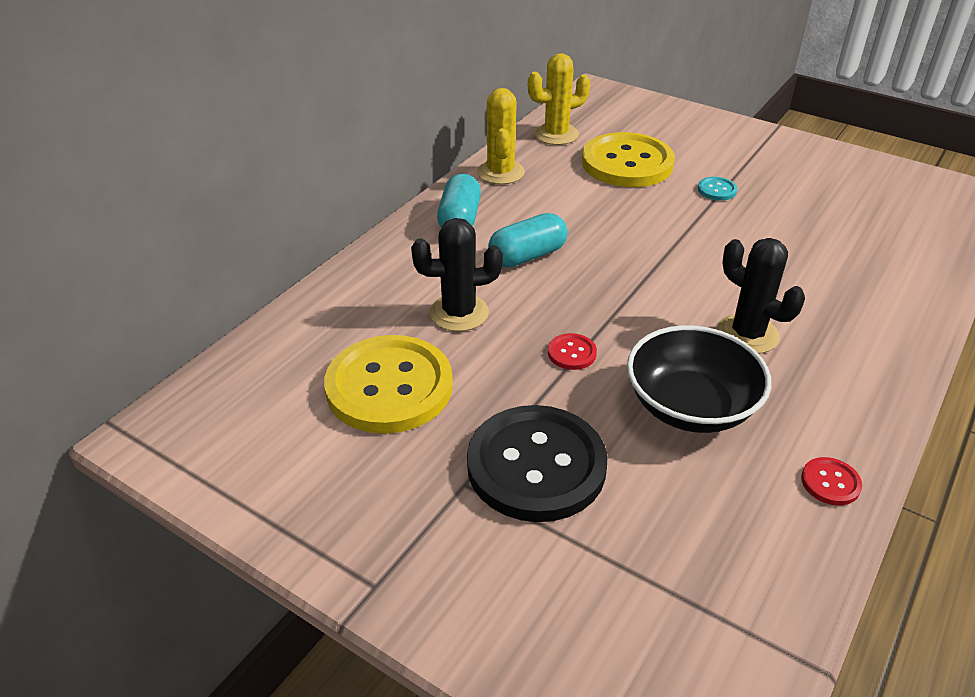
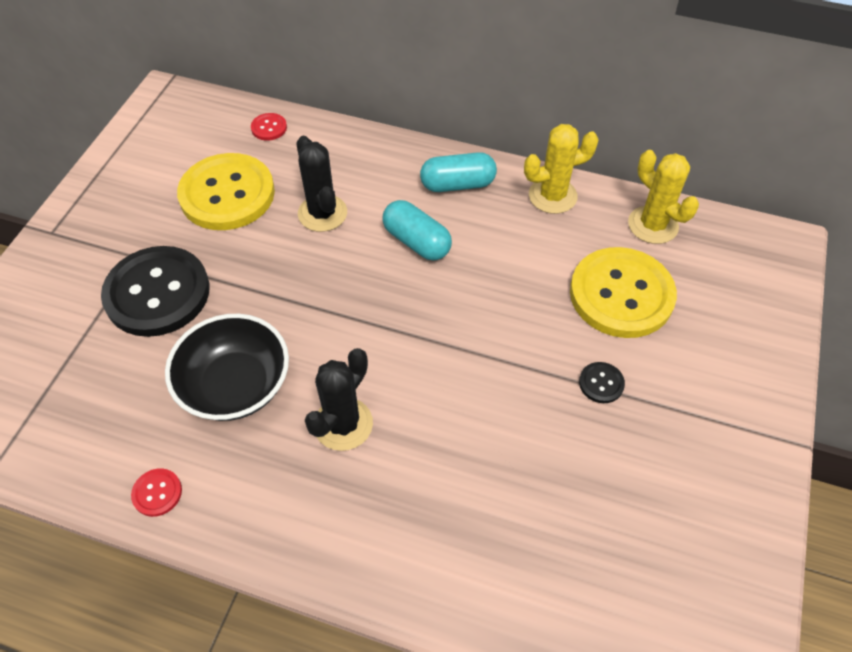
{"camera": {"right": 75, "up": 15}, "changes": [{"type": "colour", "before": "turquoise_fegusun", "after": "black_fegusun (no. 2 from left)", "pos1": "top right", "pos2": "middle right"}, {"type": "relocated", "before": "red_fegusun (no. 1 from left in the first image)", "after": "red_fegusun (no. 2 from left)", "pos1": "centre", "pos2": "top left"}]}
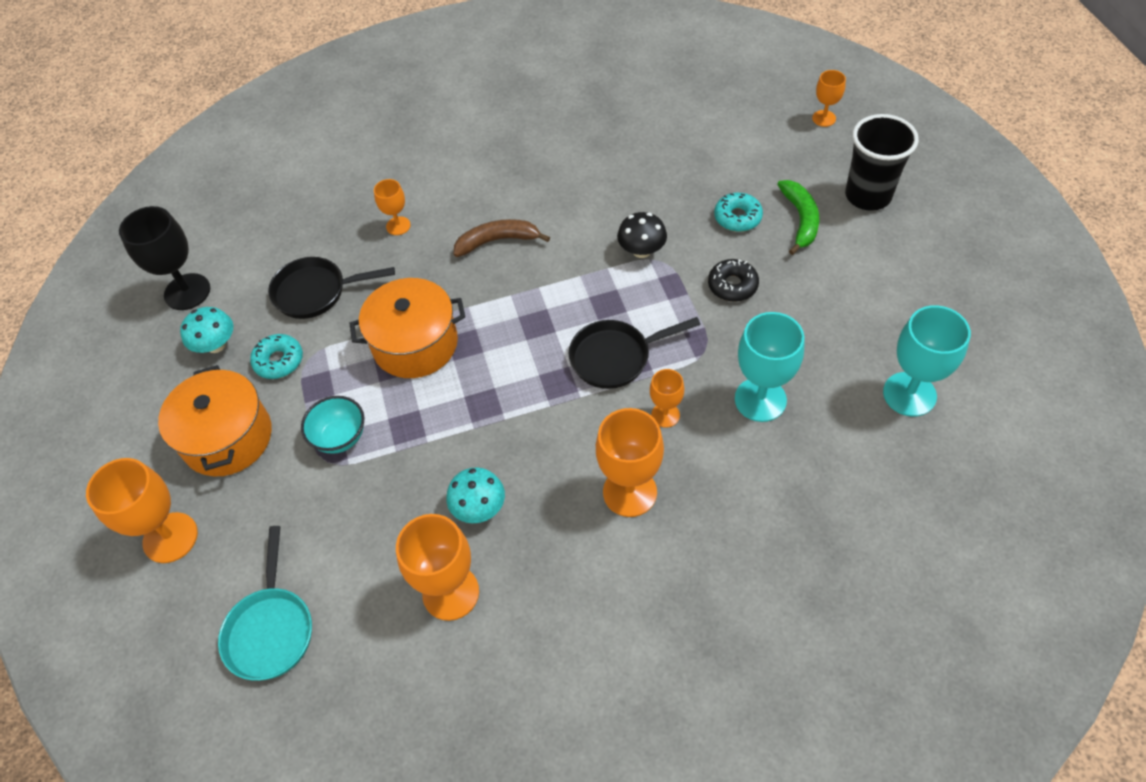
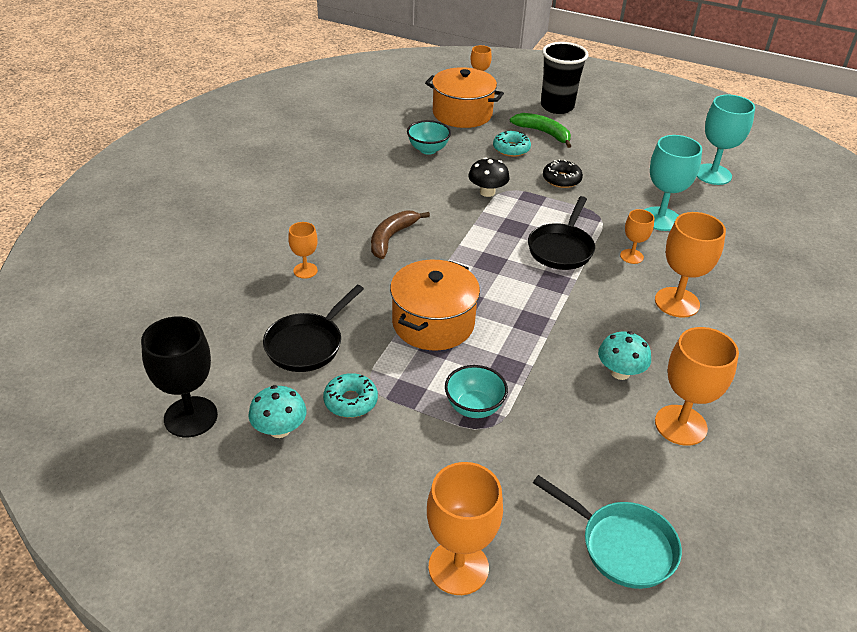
{"camera": {"right": -55, "up": -15}, "changes": [{"type": "relocated", "before": "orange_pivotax (no. 1 from left in the first image)", "after": "orange_pivotax (no. 2 from left)", "pos1": "middle left", "pos2": "top centre"}, {"type": "appeared", "after": "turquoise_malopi (no. 1 from left)", "pos2": "top centre"}]}
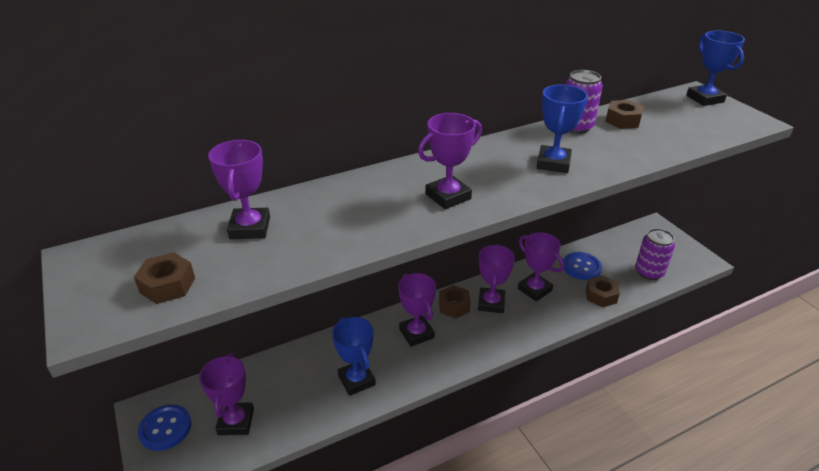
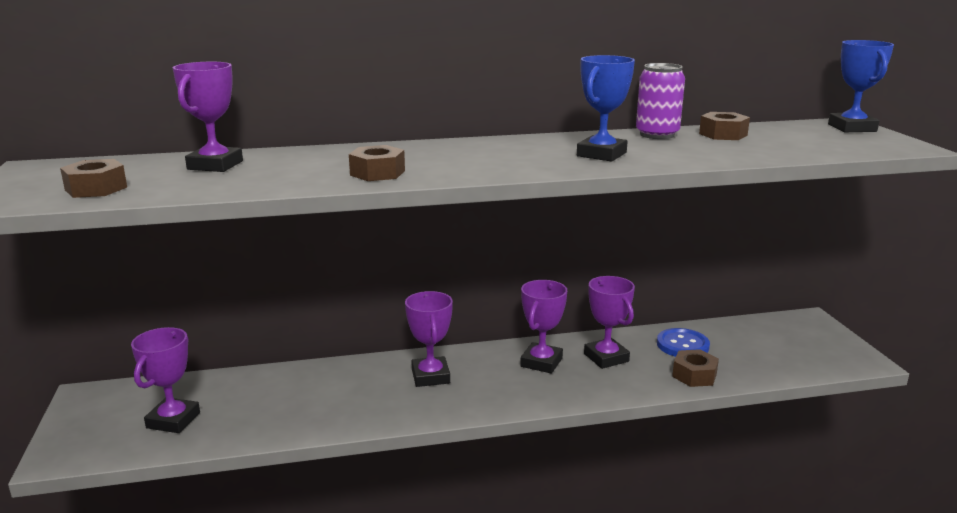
{"camera": {"right": 15, "up": -15}, "changes": [{"type": "missing", "before": "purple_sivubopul (no. 4 from left)", "pos1": "centre"}, {"type": "missing", "before": "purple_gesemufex (no. 2 from left)", "pos1": "middle right"}, {"type": "relocated", "before": "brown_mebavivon (no. 2 from left)", "pos1": "centre", "pos2": "top centre"}, {"type": "missing", "before": "blue_sivubopul (no. 1 from left)", "pos1": "bottom centre"}, {"type": "missing", "before": "blue_fegusun (no. 1 from left)", "pos1": "bottom left"}]}
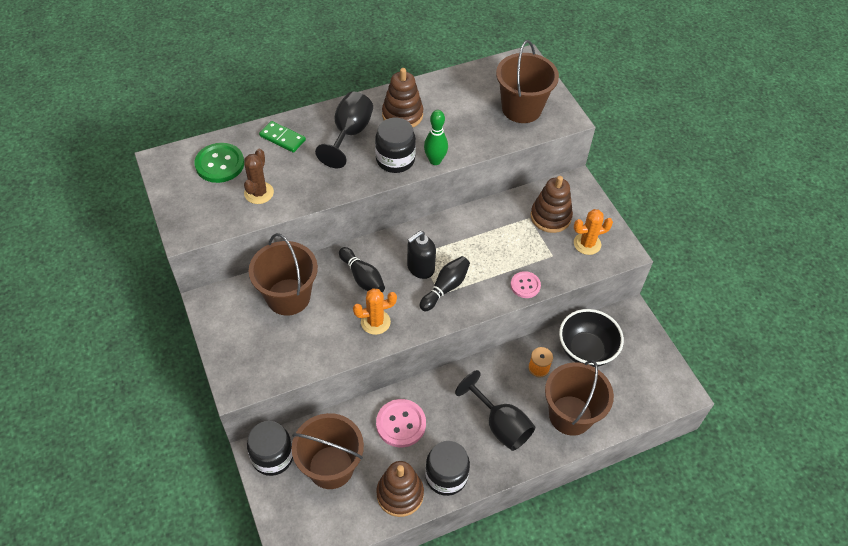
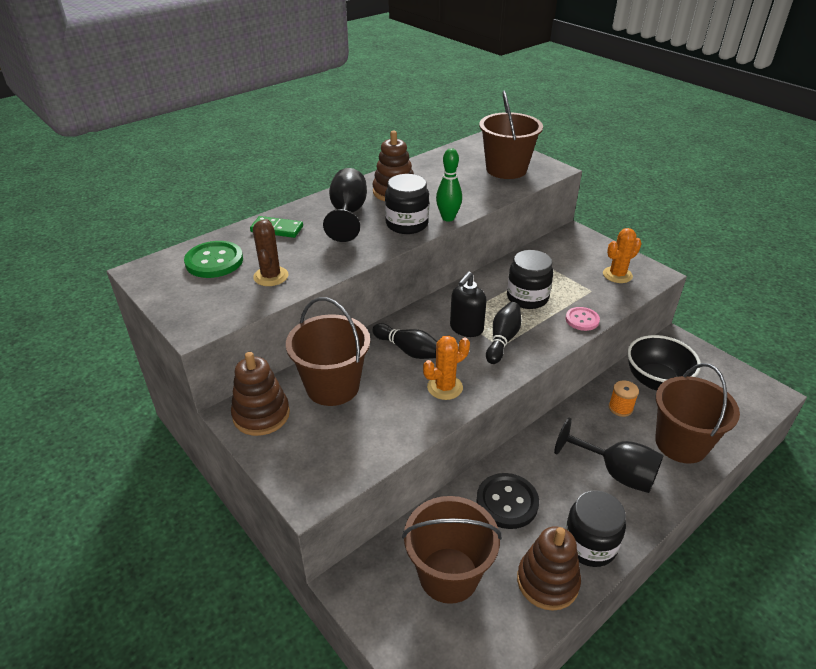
{"camera": {"right": -15, "up": -15}, "changes": [{"type": "relocated", "before": "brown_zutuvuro (no. 3 from left in the first image)", "after": "brown_zutuvuro (no. 1 from left)", "pos1": "centre", "pos2": "middle left"}, {"type": "colour", "before": "pink_fegusun (no. 1 from left)", "after": "black_fegusun", "pos1": "bottom centre", "pos2": "bottom centre"}, {"type": "relocated", "before": "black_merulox (no. 1 from left in the first image)", "after": "black_merulox (no. 2 from left)", "pos1": "bottom left", "pos2": "centre"}]}
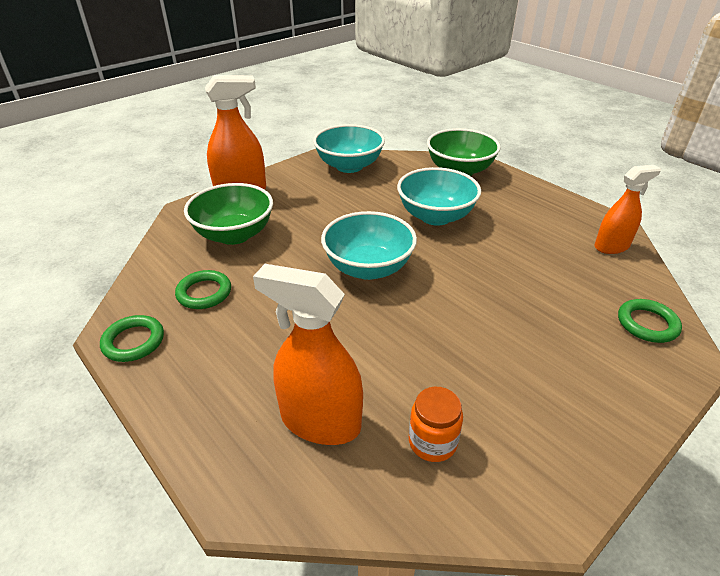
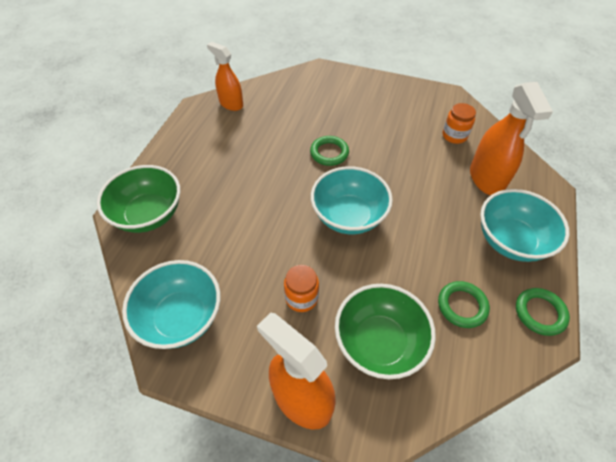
{"camera": {"right": -120, "up": 15}, "changes": [{"type": "relocated", "before": "turquoise_malopi (no. 3 from left)", "pos1": "centre", "pos2": "middle right"}, {"type": "relocated", "before": "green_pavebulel (no. 3 from left in the first image)", "after": "green_pavebulel (no. 1 from left)", "pos1": "middle right", "pos2": "top centre"}, {"type": "appeared", "after": "orange_merulox (no. 1 from left)", "pos2": "centre"}]}
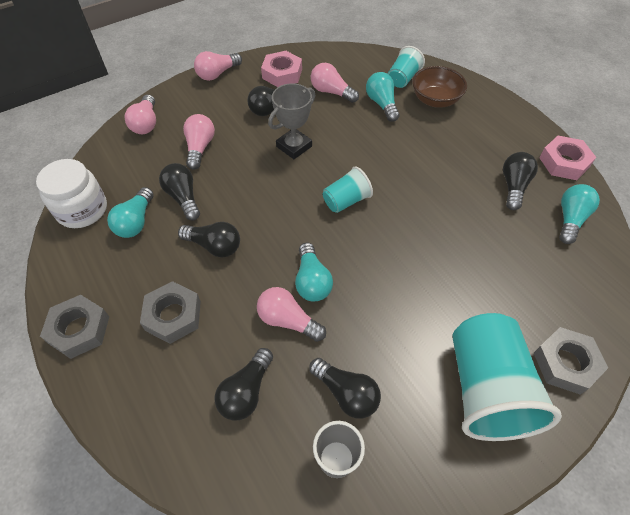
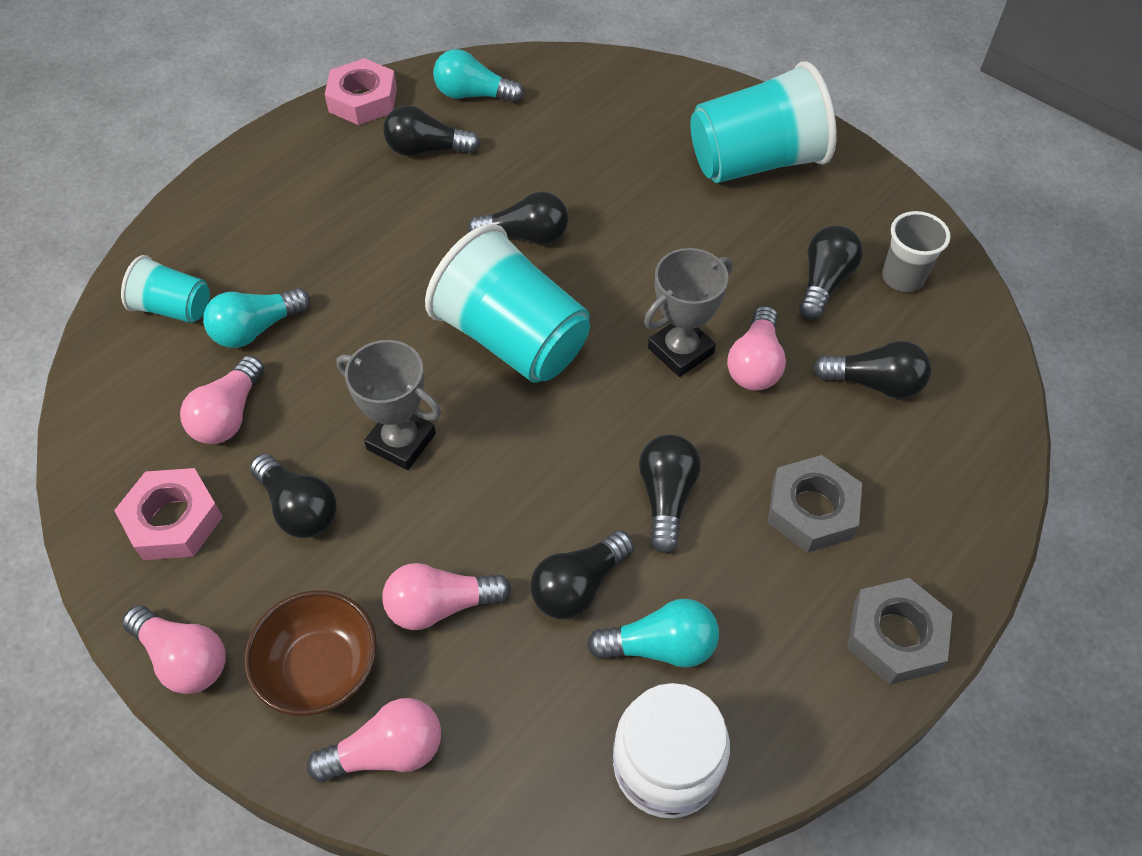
{"camera": {"right": -105, "up": 0}, "changes": [{"type": "relocated", "before": "brown_malopi", "pos1": "top right", "pos2": "bottom left"}, {"type": "size", "before": "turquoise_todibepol (no. 1 from left in the first image)", "pos1": "centre", "pos2": "centre", "scale": 1.92}, {"type": "exchanged", "before": "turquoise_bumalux (no. 2 from left)", "after": "grey_sivubopul (no. 2 from left)", "pos1": "centre", "pos2": "centre"}, {"type": "missing", "before": "grey_mebavivon (no. 3 from left)", "pos1": "bottom right"}, {"type": "appeared", "after": "black_bumalux (no. 3 from left)", "pos2": "top centre"}]}
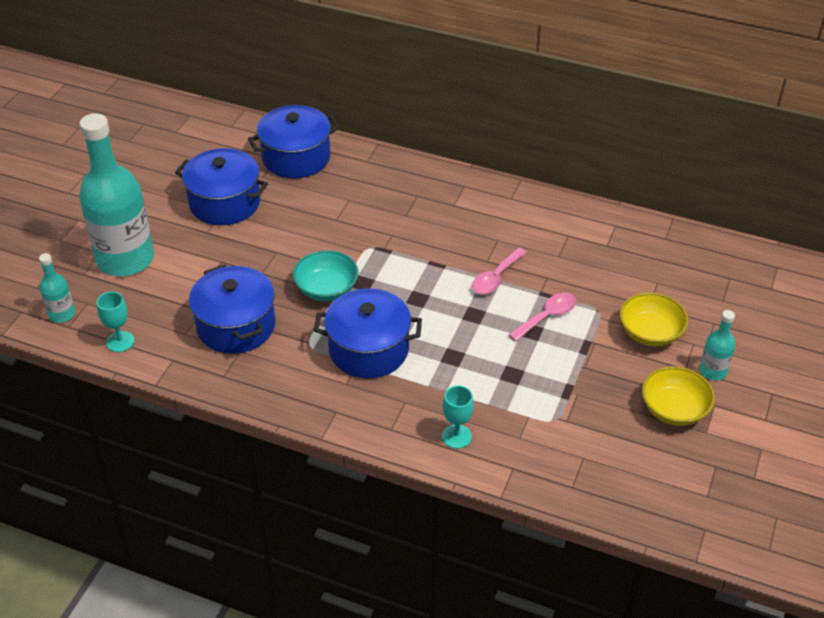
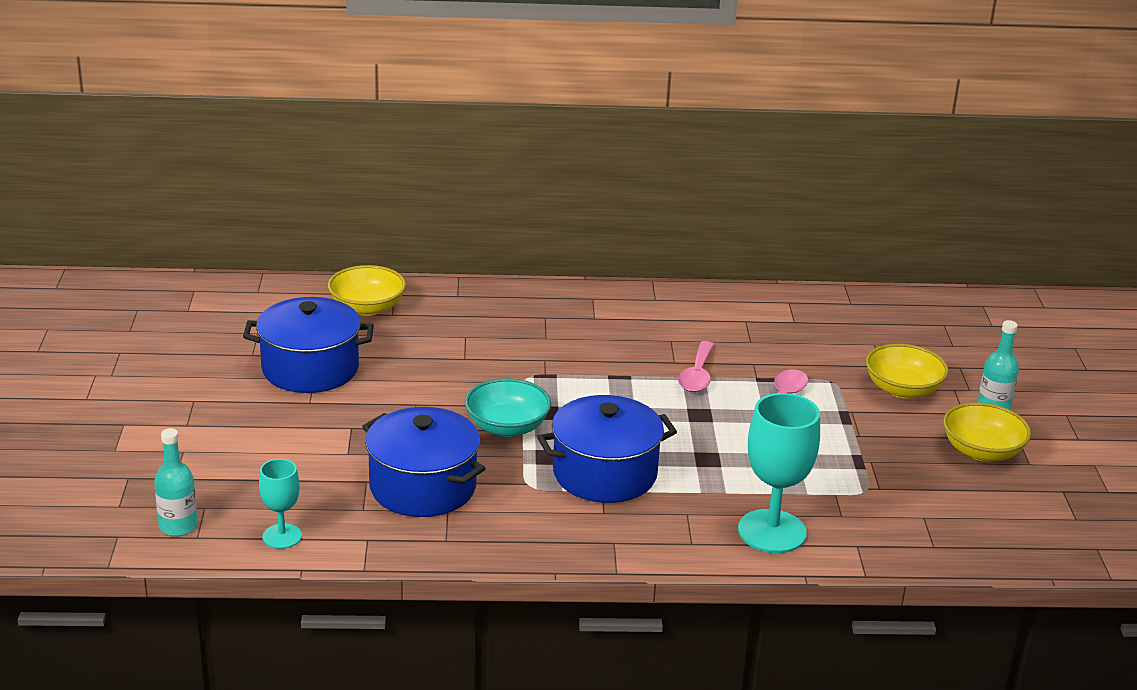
{"camera": {"right": -25, "up": -15}, "changes": [{"type": "exchanged", "before": "blue_pivotax (no. 3 from left)", "after": "yellow_malopi (no. 1 from left)", "pos1": "top centre", "pos2": "middle left"}, {"type": "missing", "before": "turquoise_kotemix (no. 2 from left)", "pos1": "top left"}, {"type": "size", "before": "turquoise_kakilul (no. 2 from left)", "pos1": "bottom centre", "pos2": "bottom right", "scale": 1.8}]}
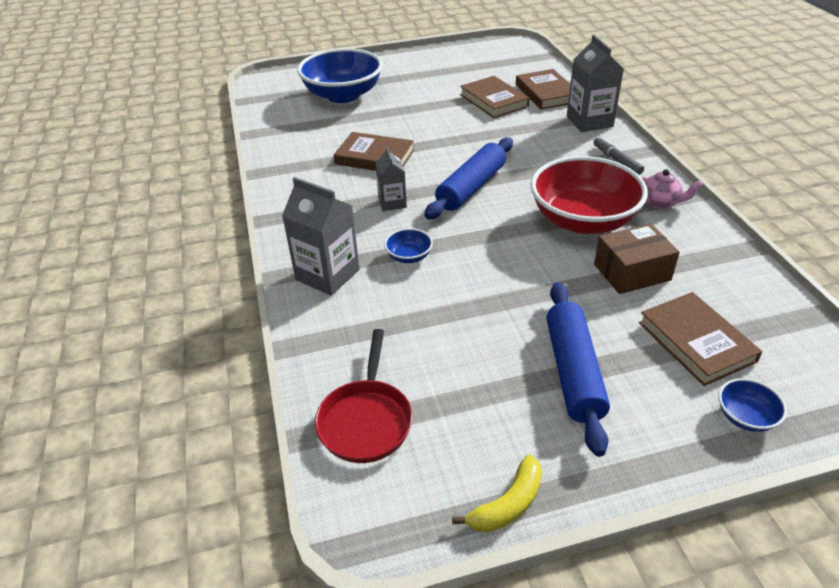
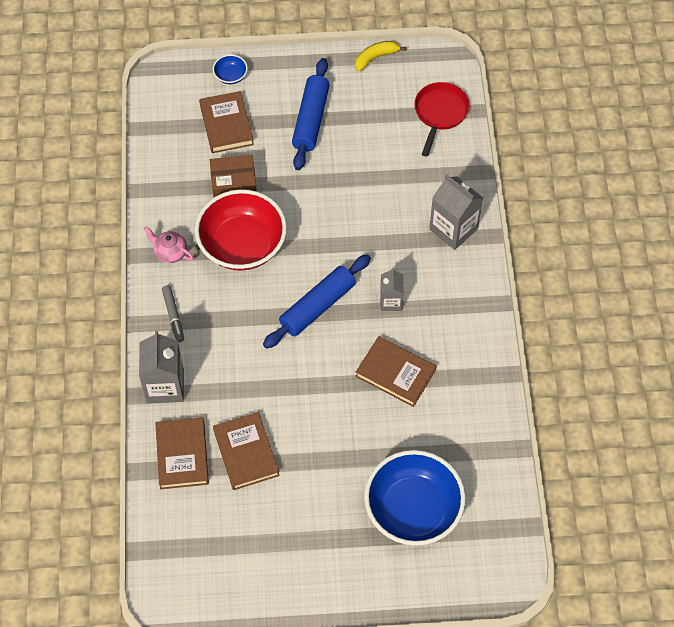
{"camera": {"right": -170, "up": 20}, "changes": [{"type": "missing", "before": "blue_malopi (no. 2 from left)", "pos1": "centre"}]}
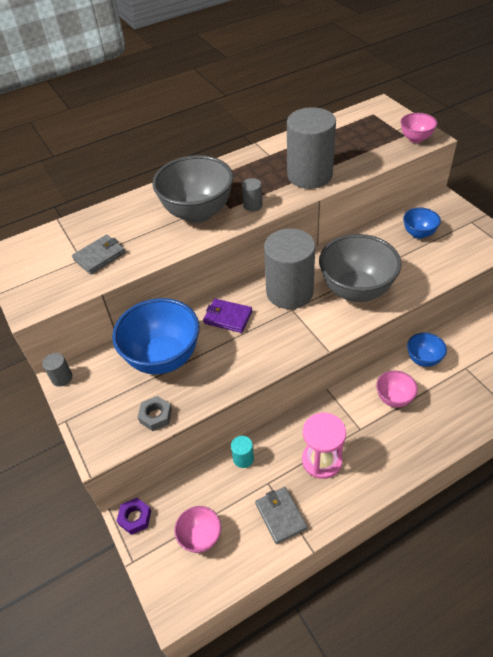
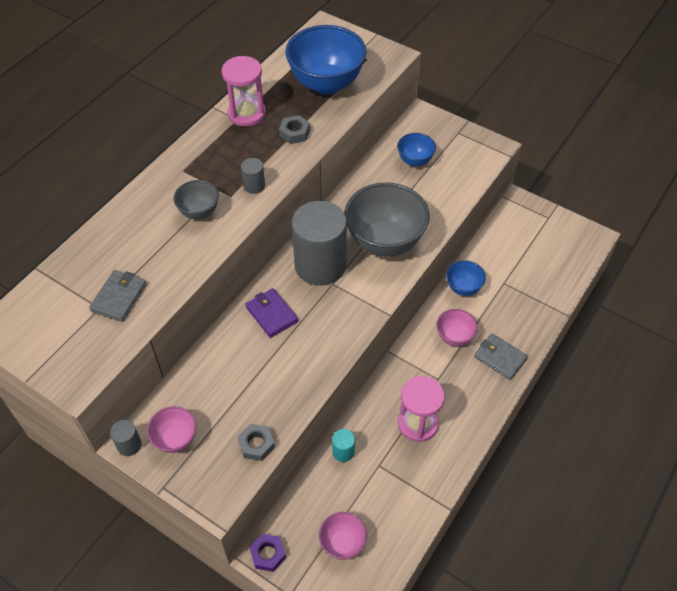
{"camera": {"right": -30, "up": 5}, "changes": [{"type": "exchanged", "before": "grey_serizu (no. 4 from left)", "after": "grey_mebavivon (no. 2 from left)", "pos1": "top centre", "pos2": "top centre"}, {"type": "relocated", "before": "pink_malopi (no. 3 from left in the first image)", "after": "pink_malopi (no. 1 from left)", "pos1": "top right", "pos2": "bottom left"}, {"type": "size", "before": "grey_malopi (no. 1 from left)", "pos1": "top centre", "pos2": "middle left", "scale": 0.5}, {"type": "relocated", "before": "blue_malopi (no. 1 from left)", "pos1": "middle left", "pos2": "top centre"}, {"type": "spun", "before": "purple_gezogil", "pos1": "centre", "pos2": "centre", "turn": 60}, {"type": "relocated", "before": "grey_gezogil (no. 2 from left)", "pos1": "bottom centre", "pos2": "middle right"}, {"type": "appeared", "after": "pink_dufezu (no. 1 from left)", "pos2": "top centre"}]}
